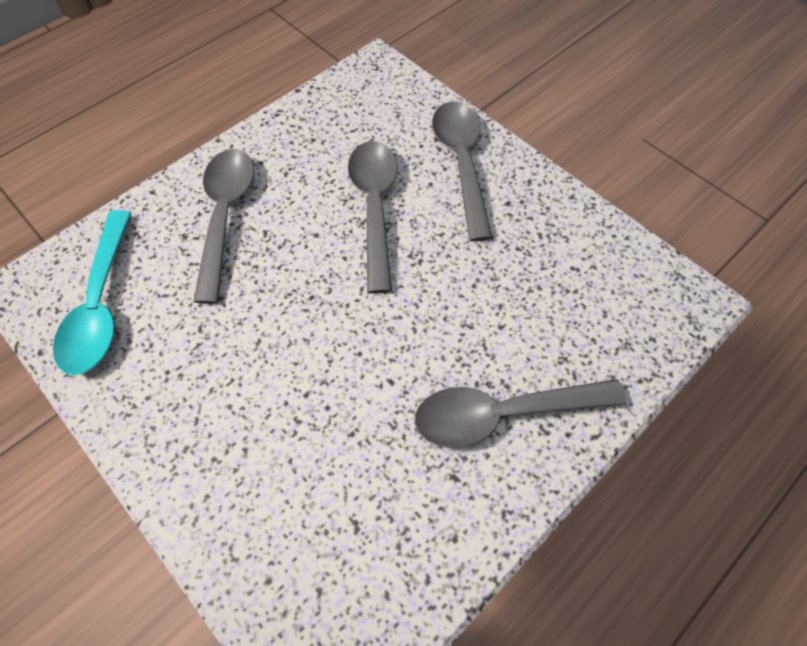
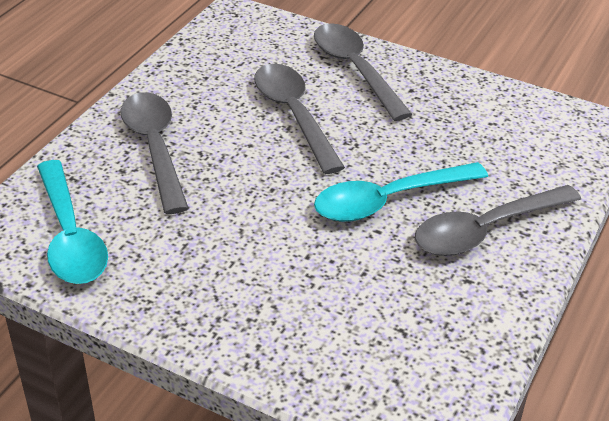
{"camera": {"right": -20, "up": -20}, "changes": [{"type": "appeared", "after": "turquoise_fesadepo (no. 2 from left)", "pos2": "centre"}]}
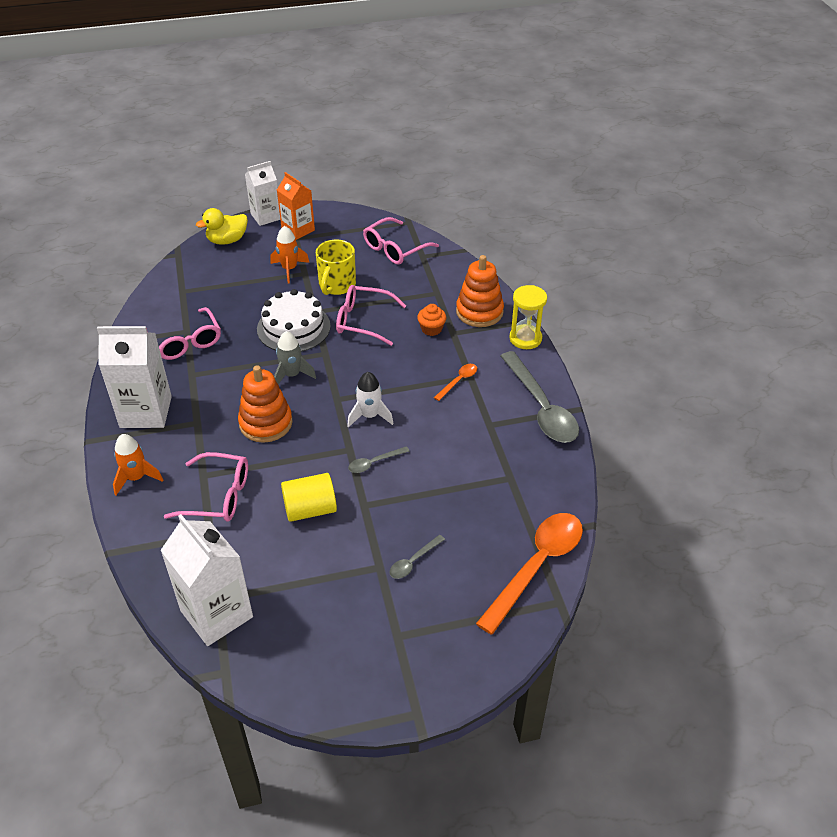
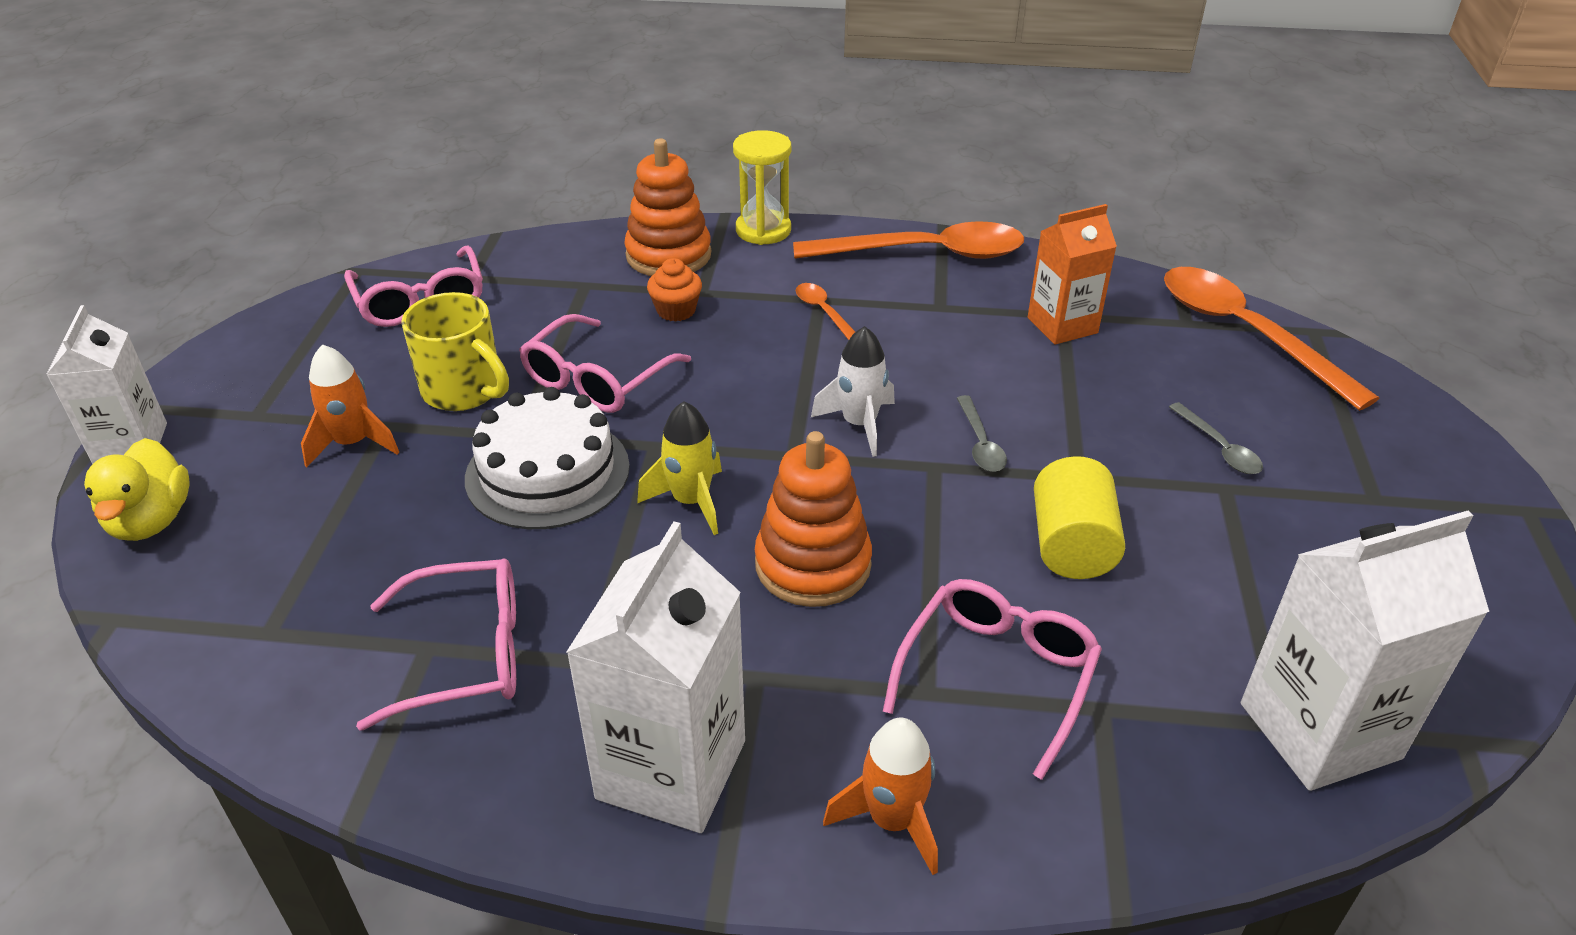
{"camera": {"right": -70, "up": -5}, "changes": [{"type": "relocated", "before": "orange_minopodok", "pos1": "top centre", "pos2": "top right"}, {"type": "colour", "before": "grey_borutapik", "after": "yellow_borutapik", "pos1": "centre", "pos2": "centre"}, {"type": "colour", "before": "grey_fesadepo (no. 3 from left)", "after": "orange_fesadepo (no. 2 from left)", "pos1": "centre", "pos2": "top centre"}]}
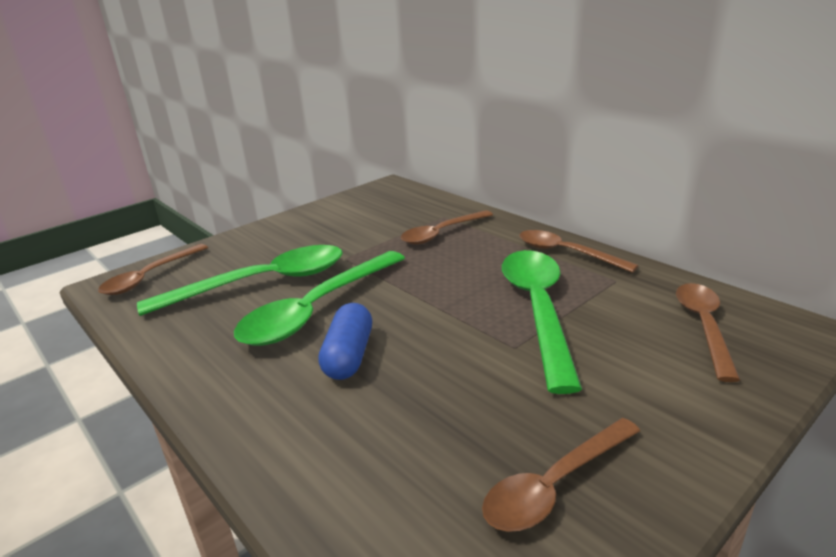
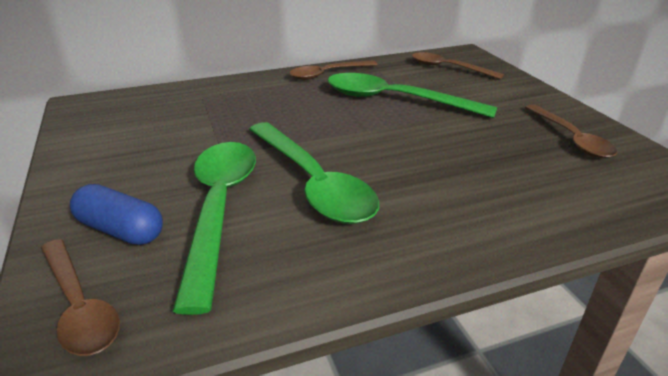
{"camera": {"right": -70, "up": 5}, "changes": [{"type": "missing", "before": "brown_fesadepo (no. 2 from left)", "pos1": "centre"}, {"type": "relocated", "before": "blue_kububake", "pos1": "centre", "pos2": "middle left"}]}
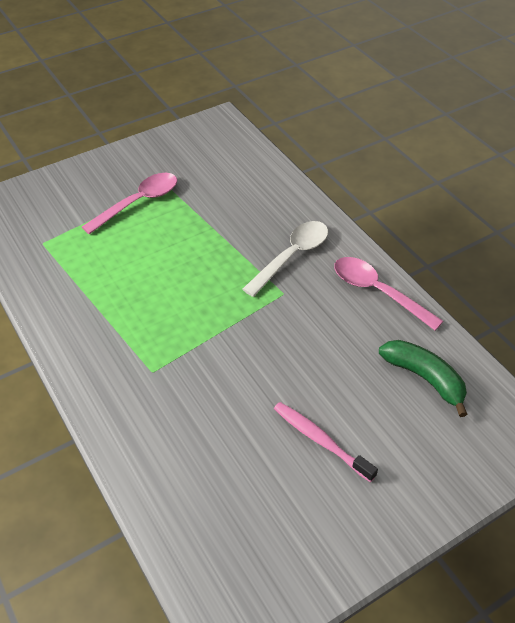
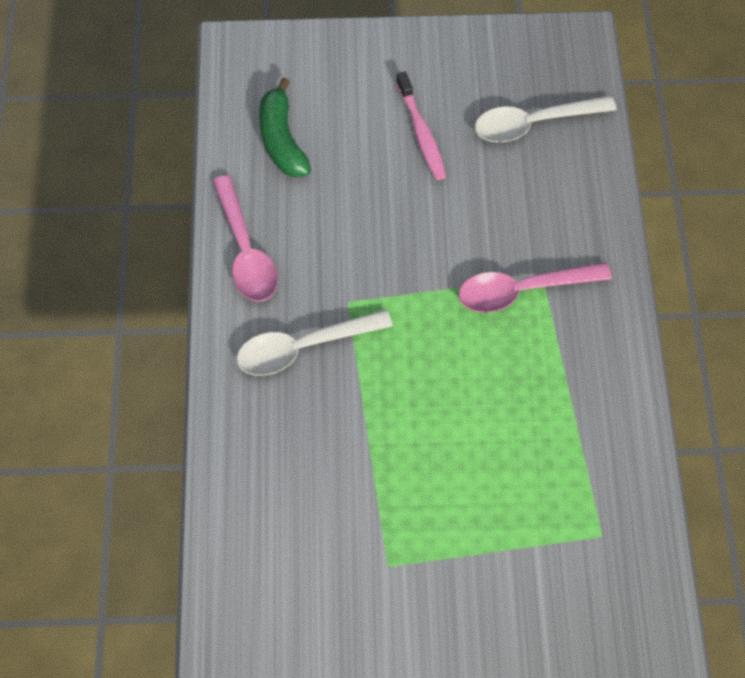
{"camera": {"right": -150, "up": 15}, "changes": [{"type": "relocated", "before": "pink_fesadepo (no. 1 from left in the first image)", "after": "pink_fesadepo (no. 2 from left)", "pos1": "top left", "pos2": "middle right"}, {"type": "appeared", "after": "white_fesadepo (no. 2 from left)", "pos2": "top right"}]}
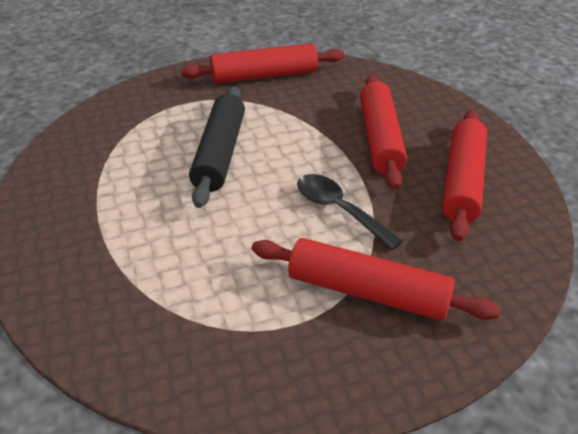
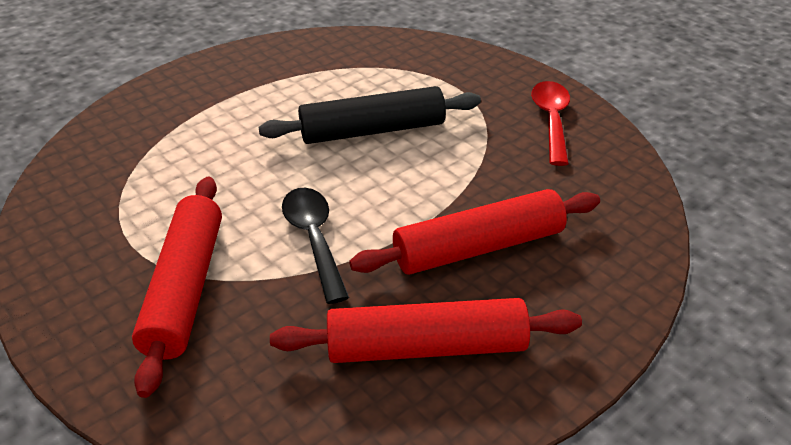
{"camera": {"right": 70, "up": 0}, "changes": [{"type": "exchanged", "before": "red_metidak (no. 1 from left)", "after": "red_fesadepo", "pos1": "top centre", "pos2": "top right"}, {"type": "spun", "before": "black_fesadepo", "pos1": "centre", "pos2": "centre", "turn": -45}]}
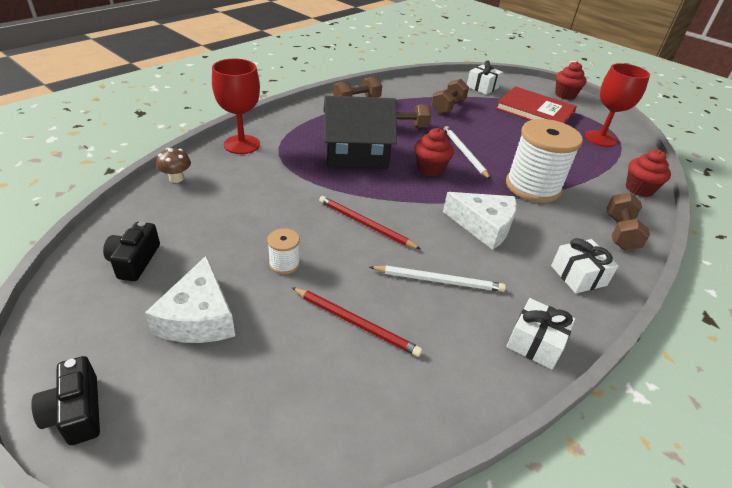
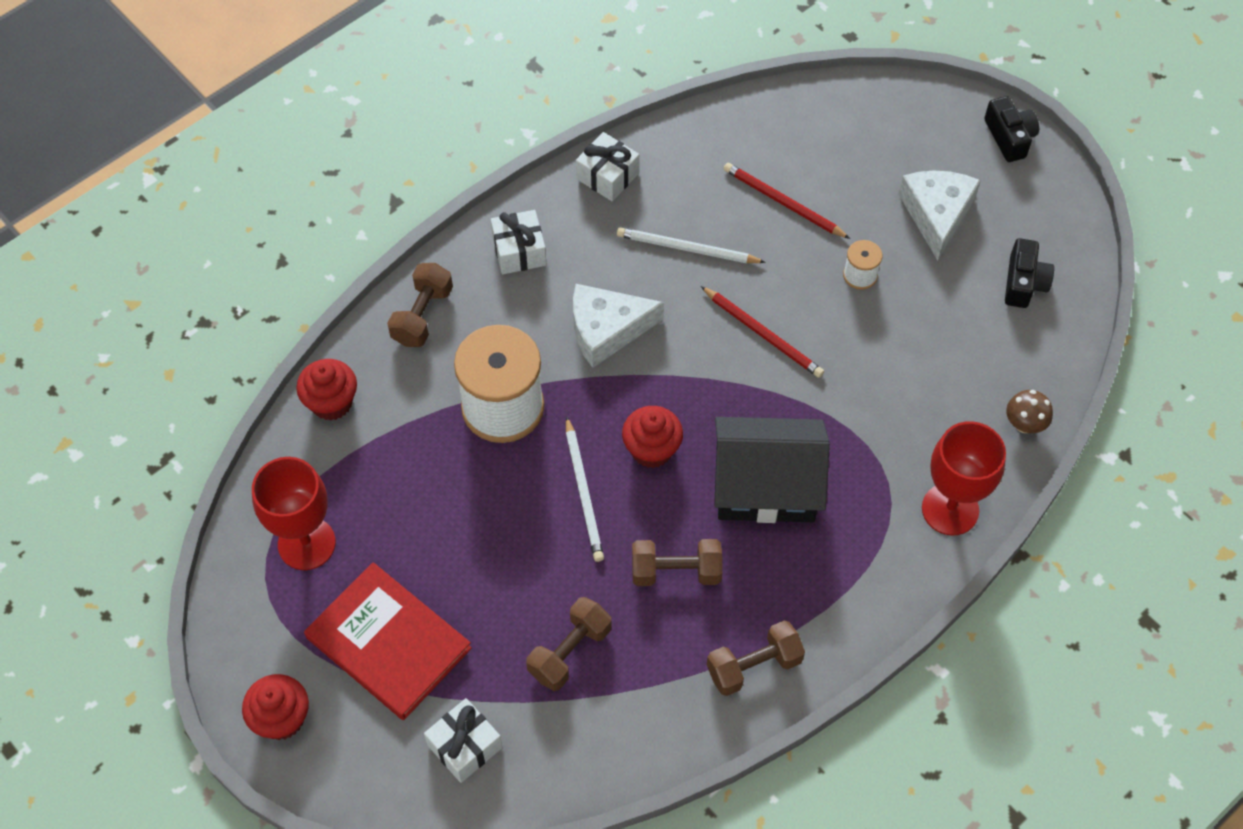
{"camera": {"right": -170, "up": 20}, "changes": [{"type": "spun", "before": "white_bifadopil (no. 2 from left in the first image)", "pos1": "centre", "pos2": "centre", "turn": -45}]}
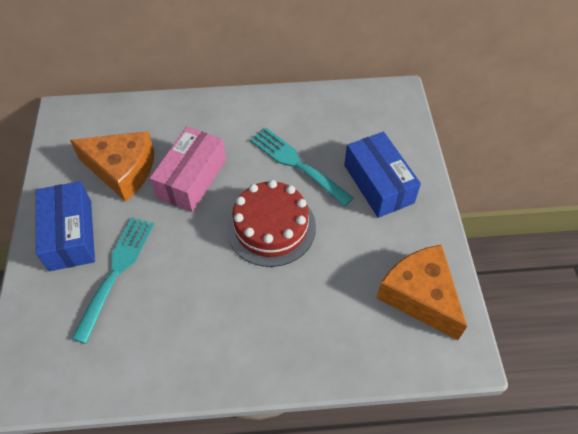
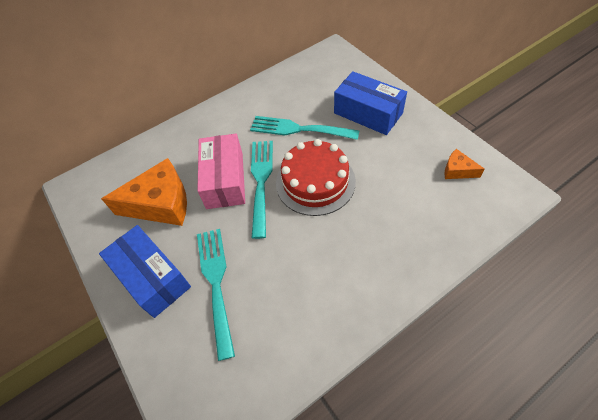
{"camera": {"right": -25, "up": 0}, "changes": [{"type": "size", "before": "orange_bifadopil (no. 2 from left)", "pos1": "bottom right", "pos2": "middle right", "scale": 0.47}, {"type": "appeared", "after": "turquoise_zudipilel (no. 2 from left)", "pos2": "centre"}]}
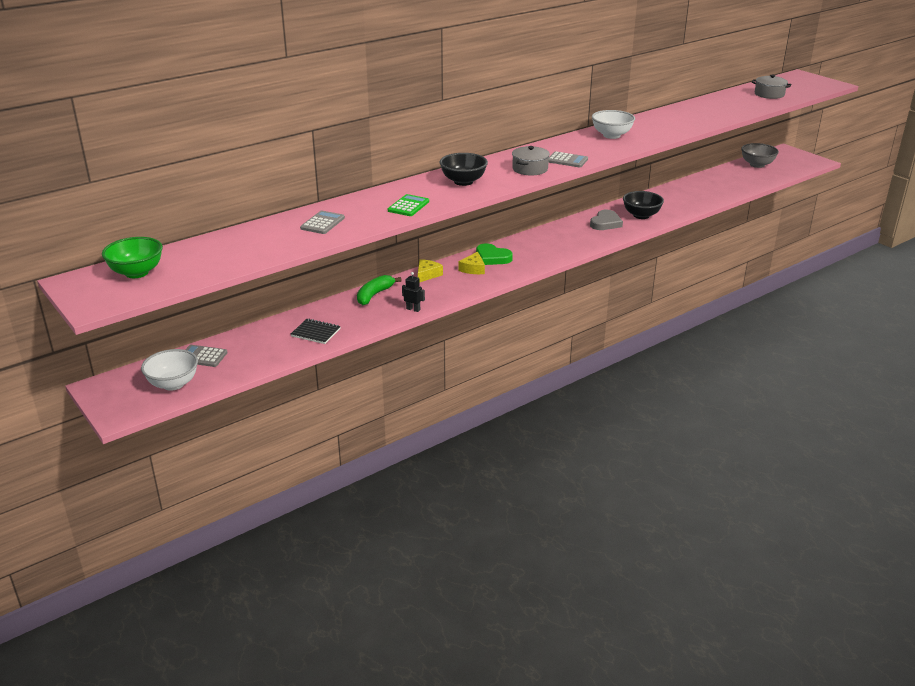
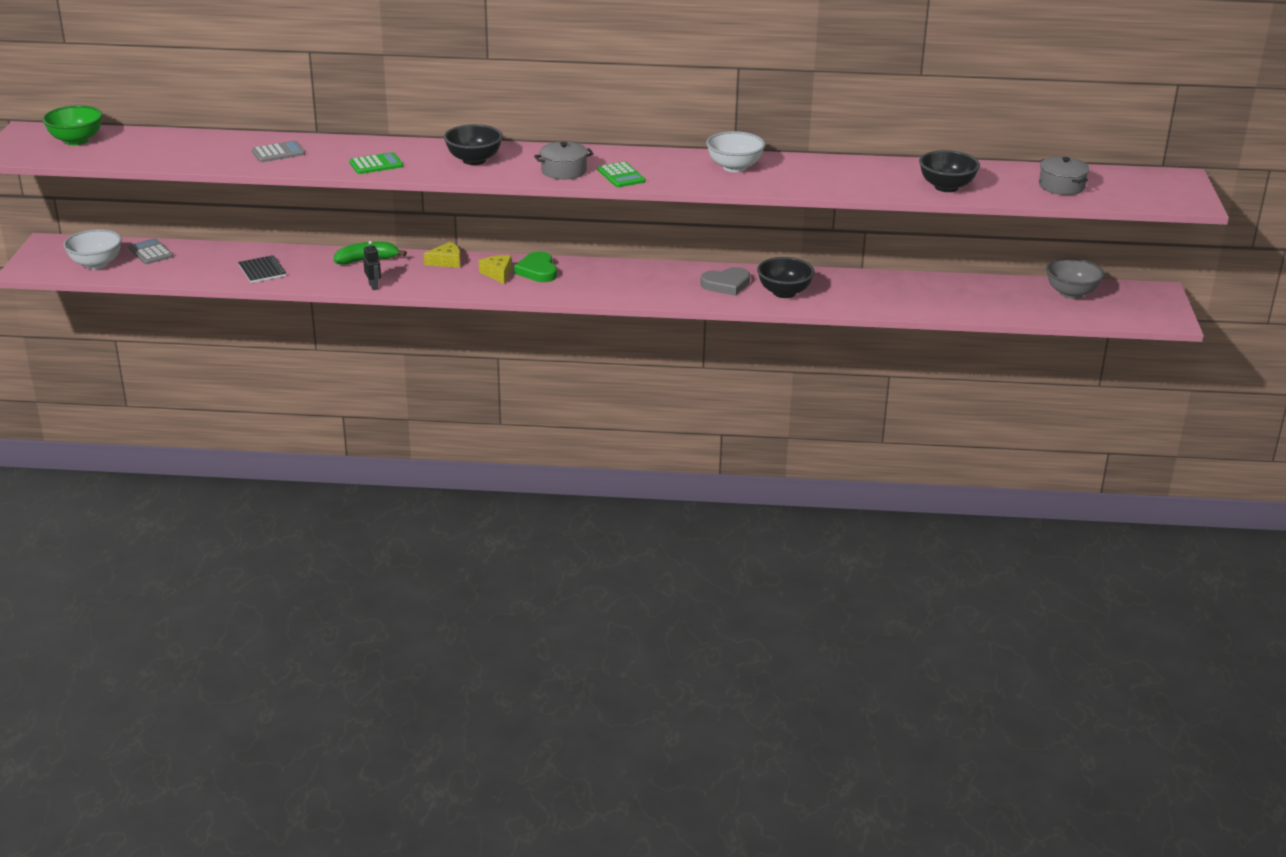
{"camera": {"right": 40, "up": 0}, "changes": [{"type": "colour", "before": "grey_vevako (no. 3 from left)", "after": "green_vevako (no. 2 from left)", "pos1": "top centre", "pos2": "top centre"}, {"type": "spun", "before": "yellow_bifadopil (no. 2 from left)", "pos1": "centre", "pos2": "top centre", "turn": 105}, {"type": "appeared", "after": "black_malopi (no. 3 from left)", "pos2": "top right"}]}
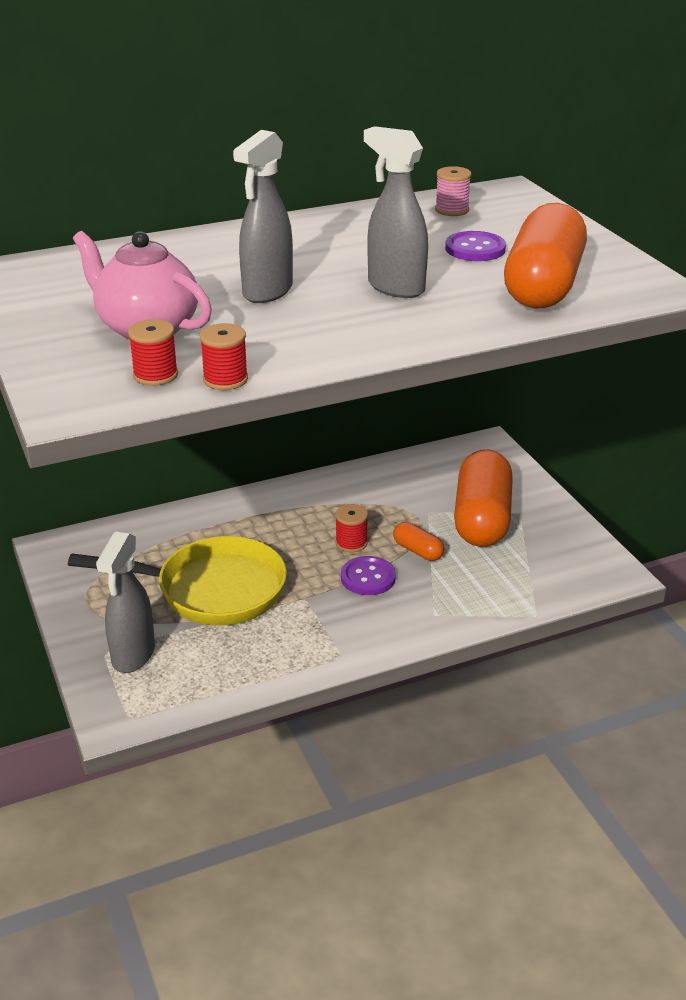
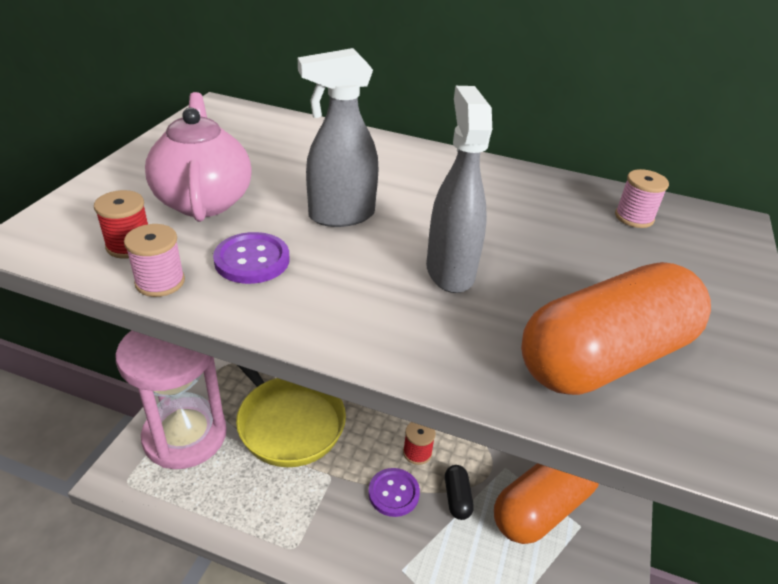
{"camera": {"right": 40, "up": 5}, "changes": [{"type": "relocated", "before": "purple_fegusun (no. 2 from left in the first image)", "after": "purple_fegusun (no. 1 from left)", "pos1": "top right", "pos2": "middle left"}, {"type": "colour", "before": "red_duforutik (no. 2 from left)", "after": "pink_duforutik (no. 1 from left)", "pos1": "middle left", "pos2": "middle left"}, {"type": "colour", "before": "orange_kububake (no. 1 from left)", "after": "black_kububake", "pos1": "centre", "pos2": "bottom centre"}, {"type": "exchanged", "before": "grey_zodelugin (no. 1 from left)", "after": "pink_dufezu", "pos1": "middle left", "pos2": "bottom left"}]}
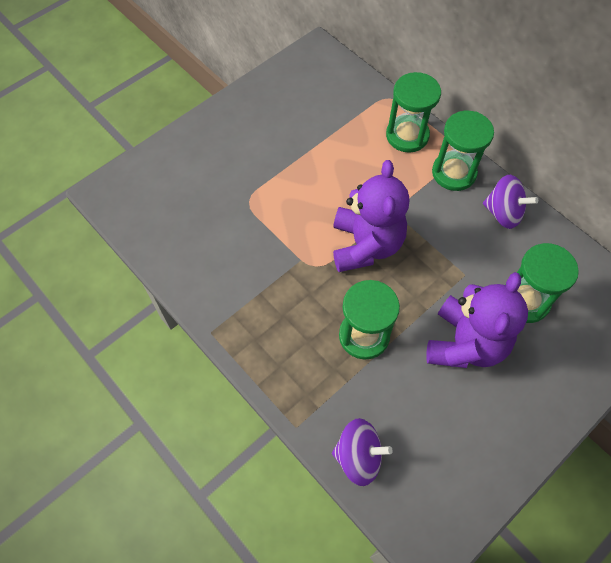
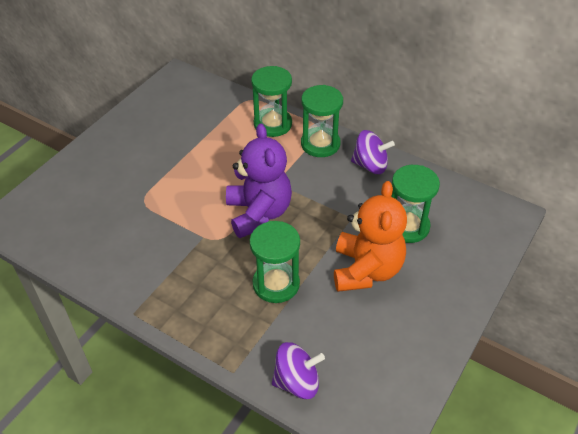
{"camera": {"right": -15, "up": -15}, "changes": [{"type": "colour", "before": "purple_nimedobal (no. 2 from left)", "after": "orange_nimedobal", "pos1": "middle right", "pos2": "centre"}]}
